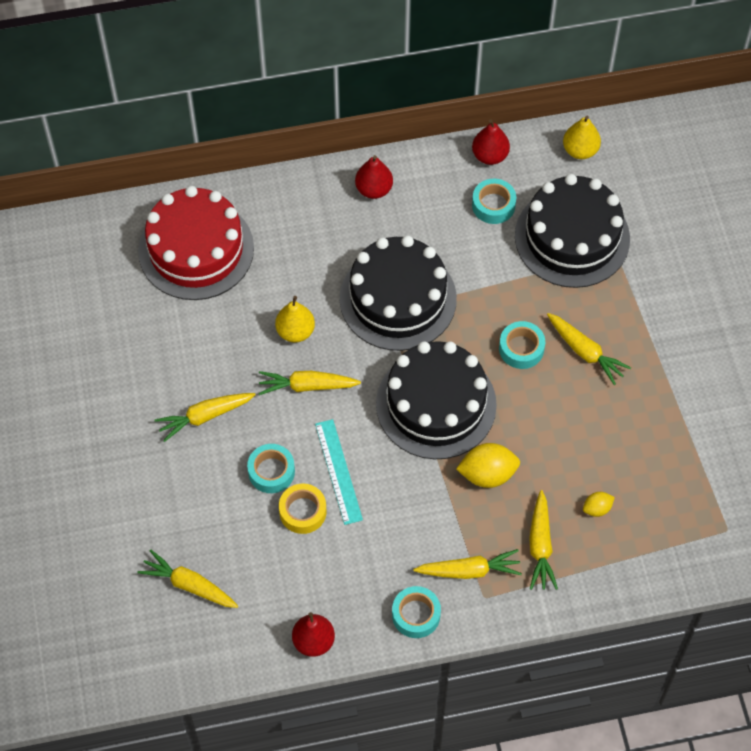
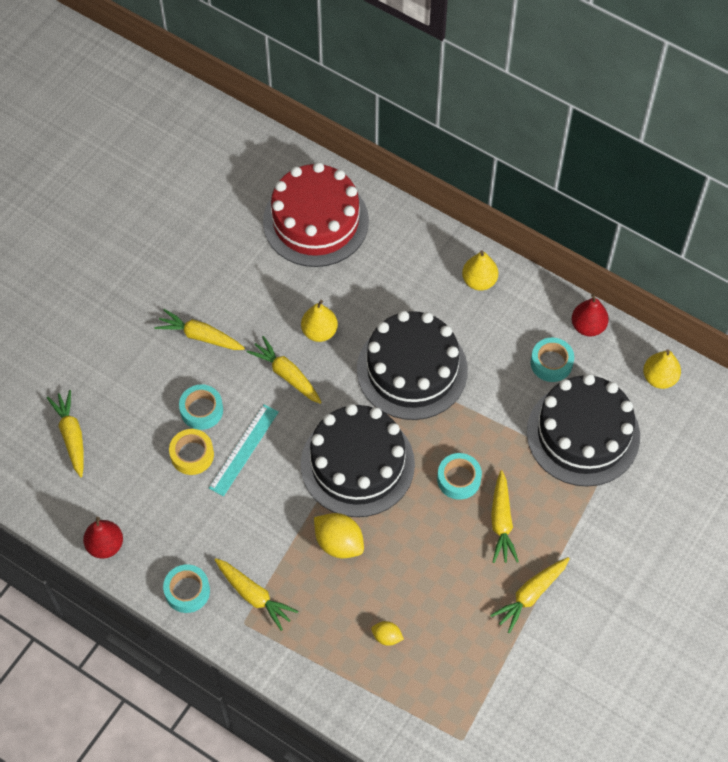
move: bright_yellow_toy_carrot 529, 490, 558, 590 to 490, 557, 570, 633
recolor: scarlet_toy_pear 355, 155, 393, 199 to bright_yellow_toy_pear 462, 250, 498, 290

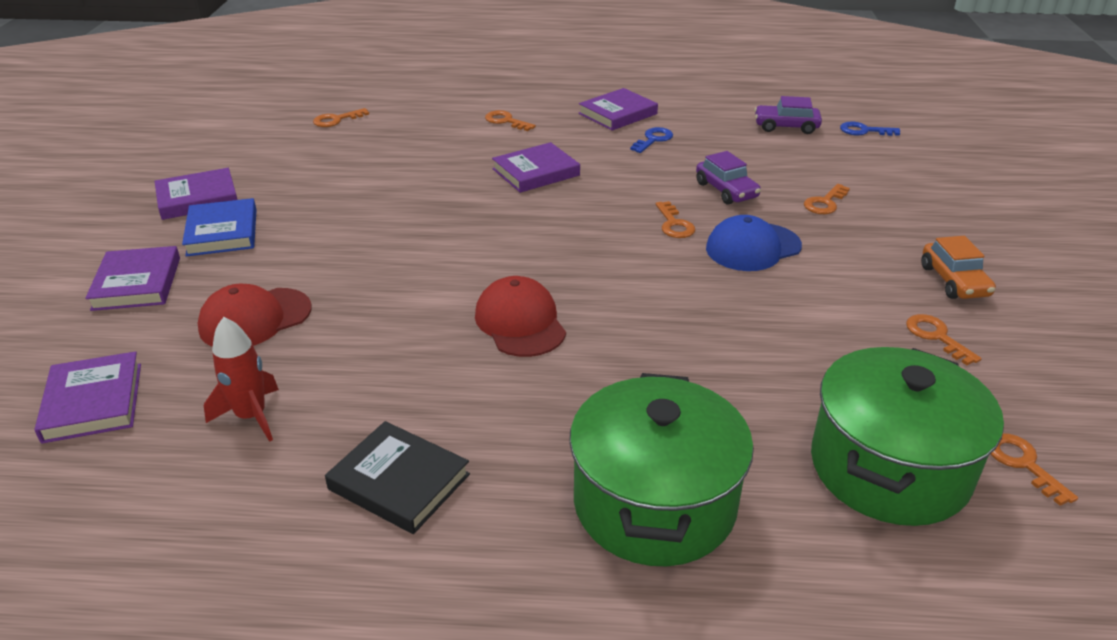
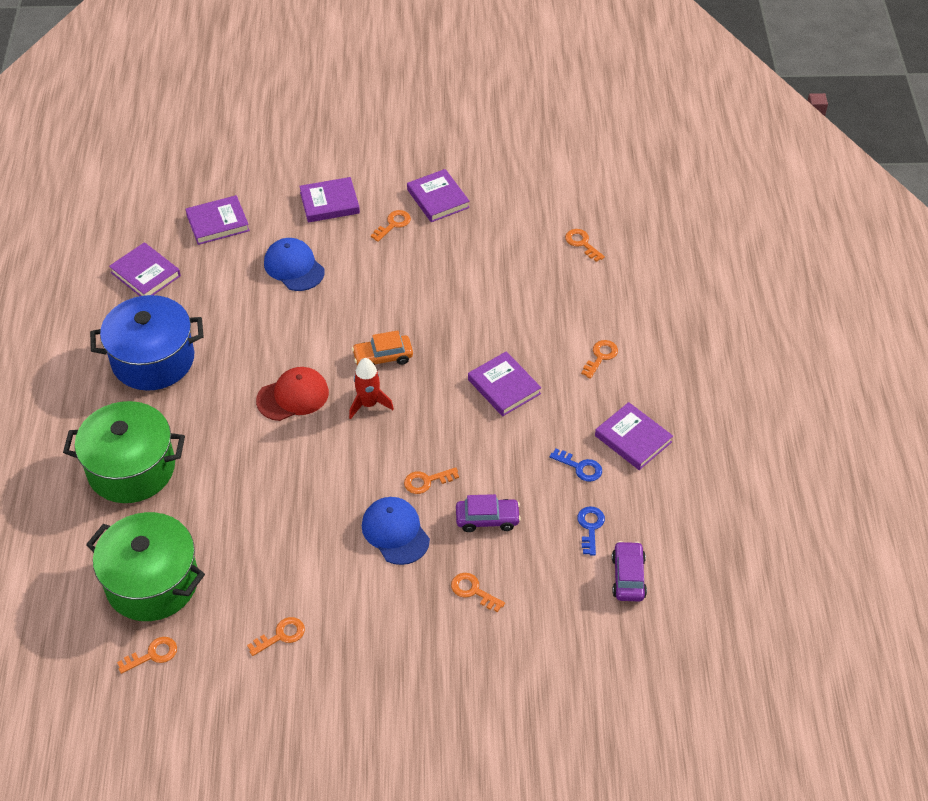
insert: purple_book 109, 242, 181, 296
move: scarlet_rocket 204, 317, 279, 442 to 349, 358, 394, 419; orange_toy_car 921, 236, 996, 299 to 352, 330, 413, 366; cobalt_latchkey 840, 122, 900, 136 to 577, 506, 605, 556
replace: jet-black_book 325, 421, 470, 534 to cobalt_stockpot 90, 295, 204, 391; cobalt_book 182, 198, 257, 257 to orange_latchkey 371, 210, 411, 242
recolor: scarlet_peaked_cap 198, 284, 312, 347 to cobalt_peaked_cap 264, 238, 325, 291
rotate: purple_toy_car 696, 151, 761, 205 = 456, 494, 521, 532 150 degrees counterclockwise

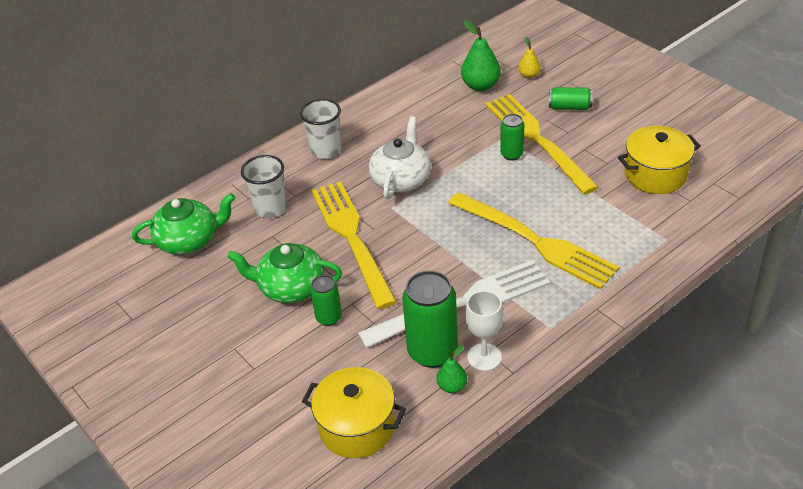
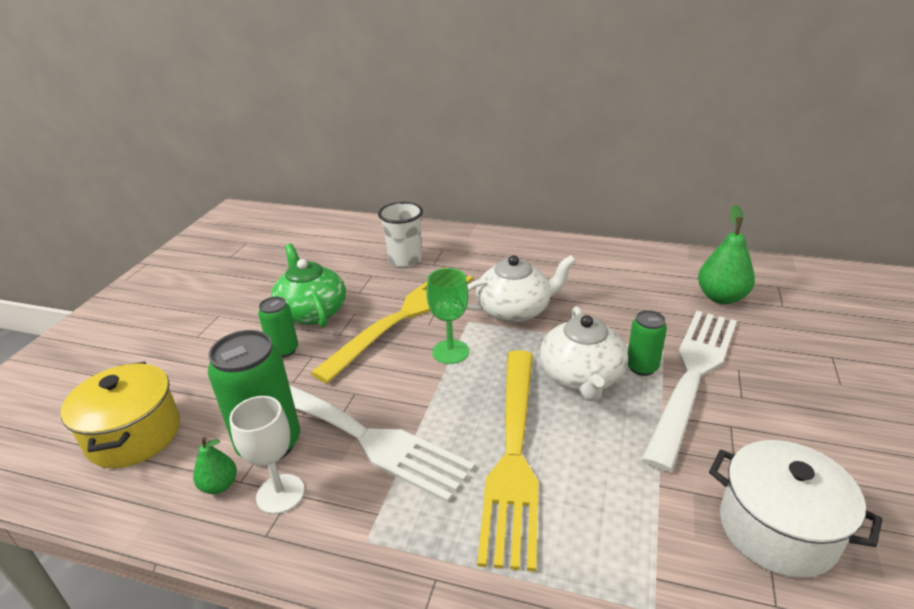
delete: leaf-green_china_teapot 132, 193, 235, 255; white_cup 300, 99, 341, 159; bright_yellow_toy_pear 518, 37, 541, 79; leaf-green_tin 549, 87, 593, 110
insert: leaf-green_goblet 426, 268, 469, 364; white_china_teapot 540, 306, 628, 401
recolor: bright_yellow_dinner_fork 485, 94, 599, 195 to white_dinner_fork 641, 311, 737, 472; bright_yellow_stockpot 618, 126, 701, 194 to white_stockpot 709, 440, 883, 578

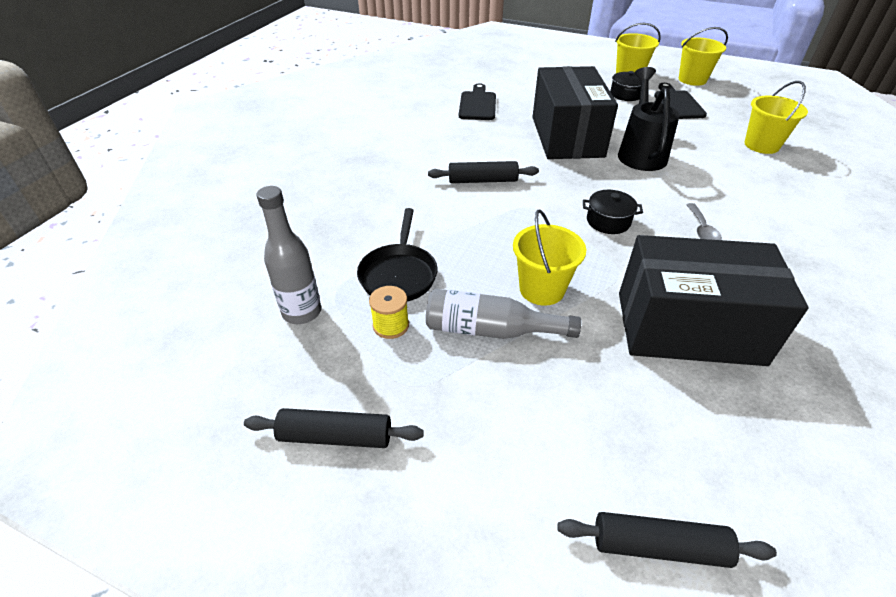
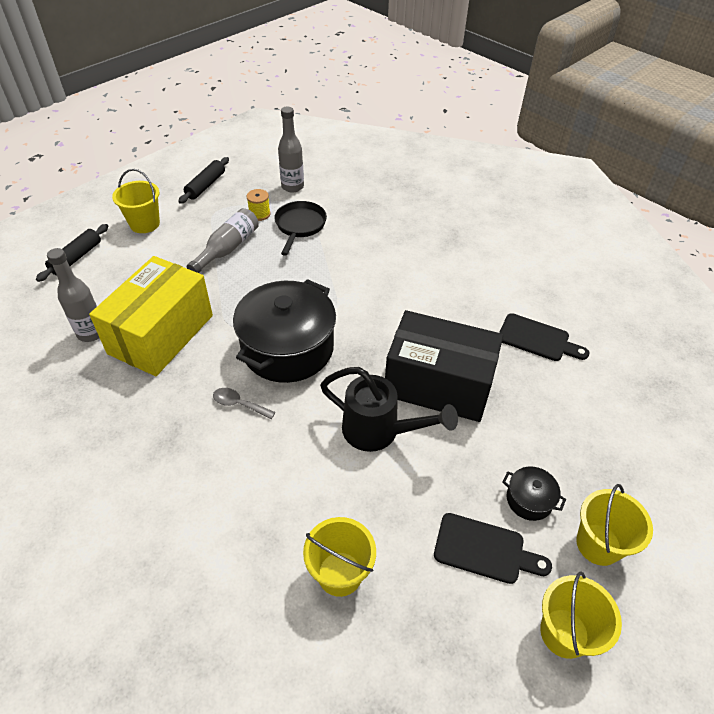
delete: jet-black_pastry_roller 428, 161, 539, 183
insert: ash-grey_flask 47, 248, 99, 342
move: bright_yellow_sand_bucket 513, 210, 586, 306 to 112, 169, 160, 233
recolor: jet-black_package 619, 235, 809, 366 to bright_yellow_package 89, 256, 213, 376
rotate: jet-black_frying_pan 357, 208, 437, 302 = 274, 201, 327, 256 75 degrees clockwise
resize: jet-black_stockpot 583, 190, 643, 234 = 233, 279, 336, 383 x2.36

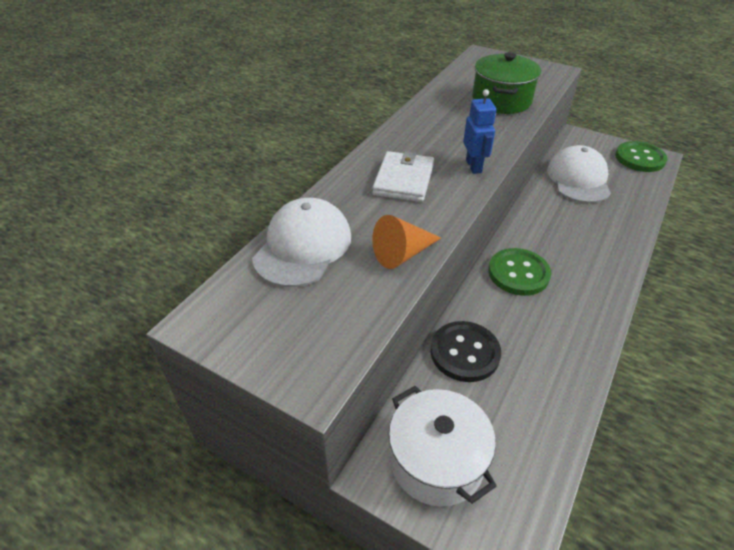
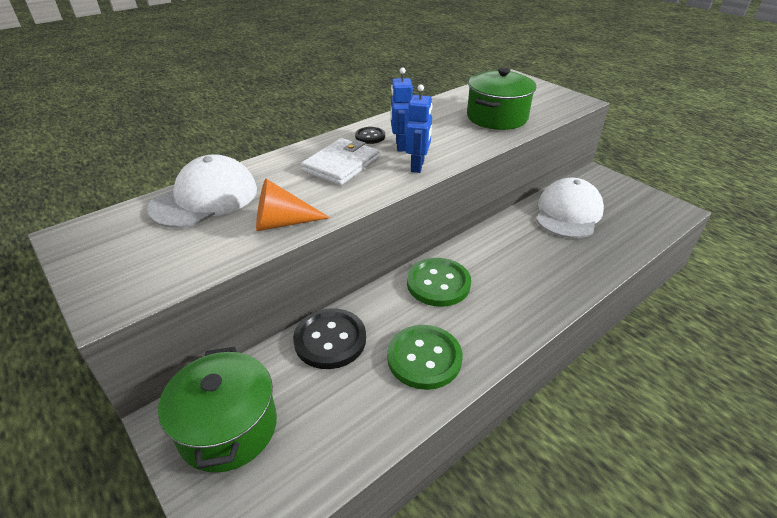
insert: jet-black_sewing_button 355, 127, 385, 144; cobalt_toy_robot 390, 67, 413, 152
move: leaf-green_sewing_button 615, 141, 667, 172 to 387, 325, 462, 390
recolor: white_stockpot 389, 386, 497, 507 to leaf-green_stockpot 158, 347, 277, 473

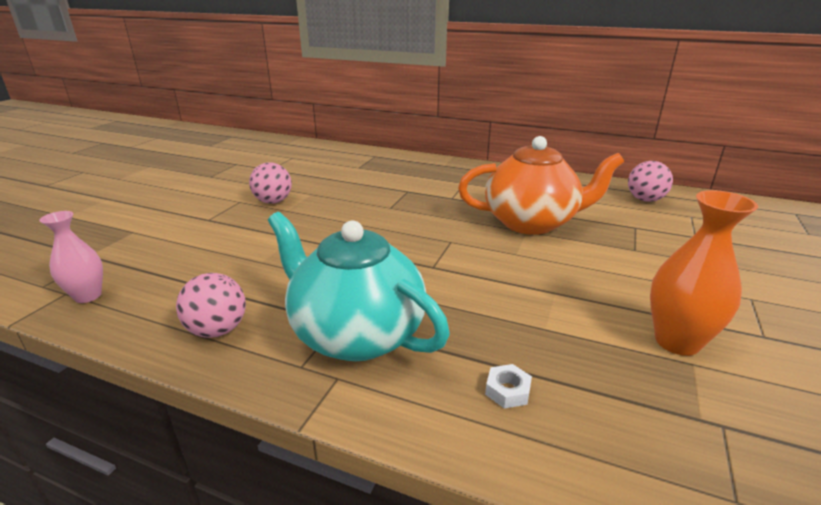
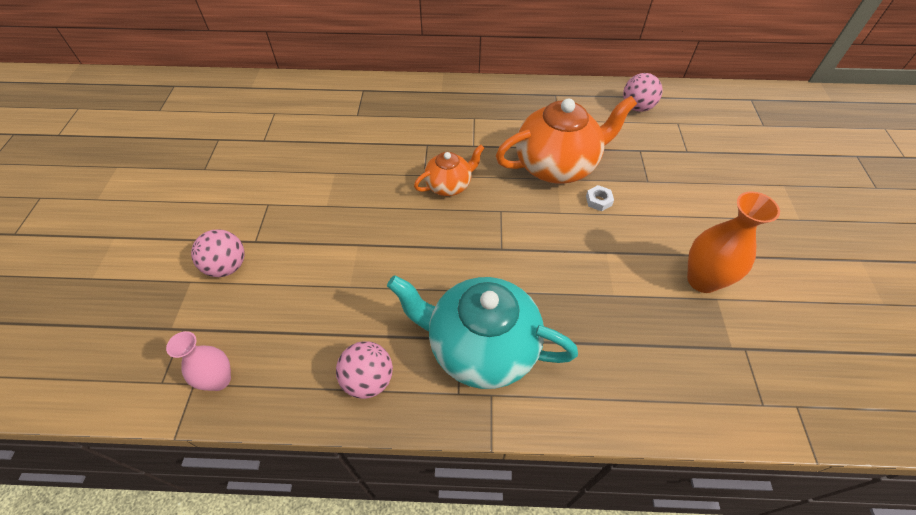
insert: orange_china_teapot 414, 144, 485, 196
move: rosy_play_ball 249, 162, 292, 204 to 191, 229, 245, 277; white_hexagon_nut 485, 364, 532, 409 to 586, 185, 614, 211

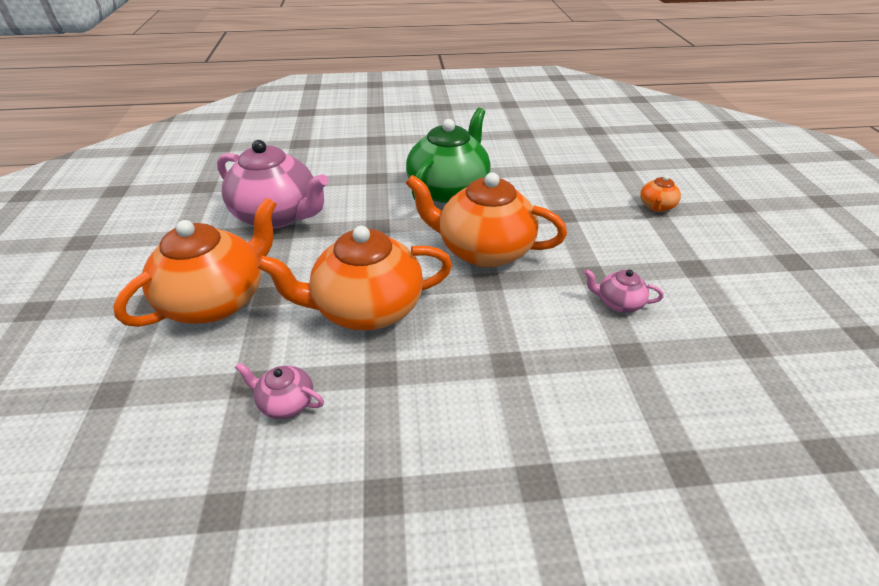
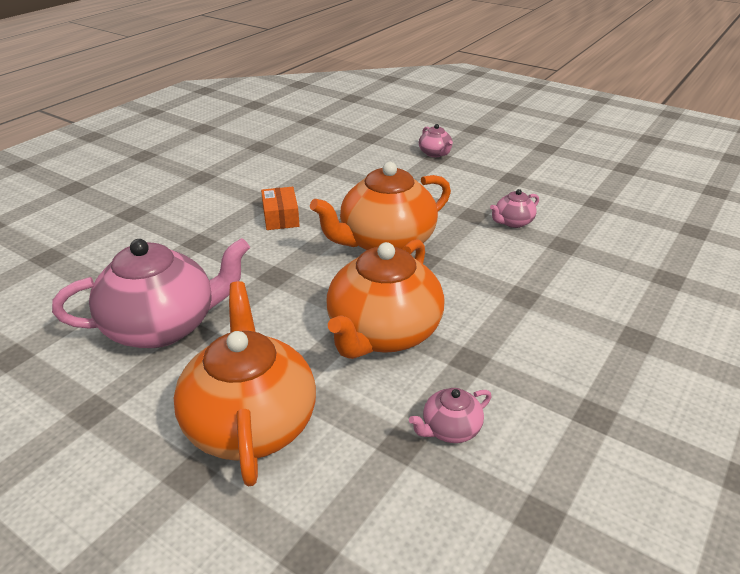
replace: leaf-green_china_teapot 406, 108, 491, 204 to orange_package 261, 187, 300, 230
recolor: orange_china_teapot 640, 175, 681, 212 to rosy_china_teapot 419, 124, 453, 157

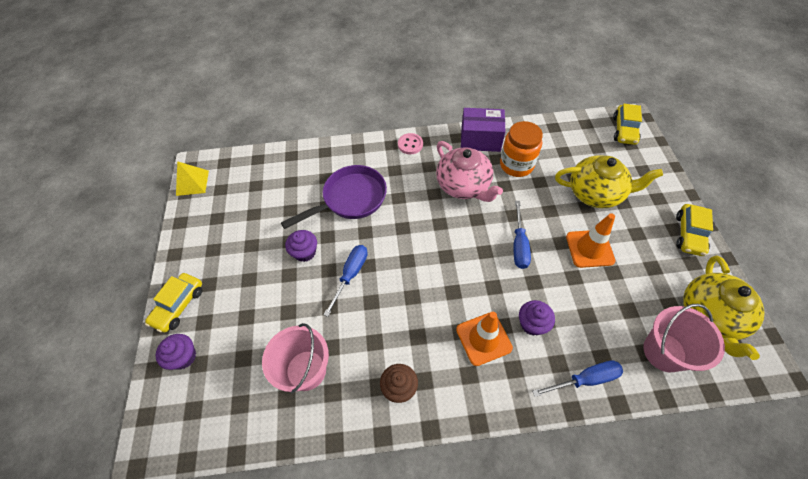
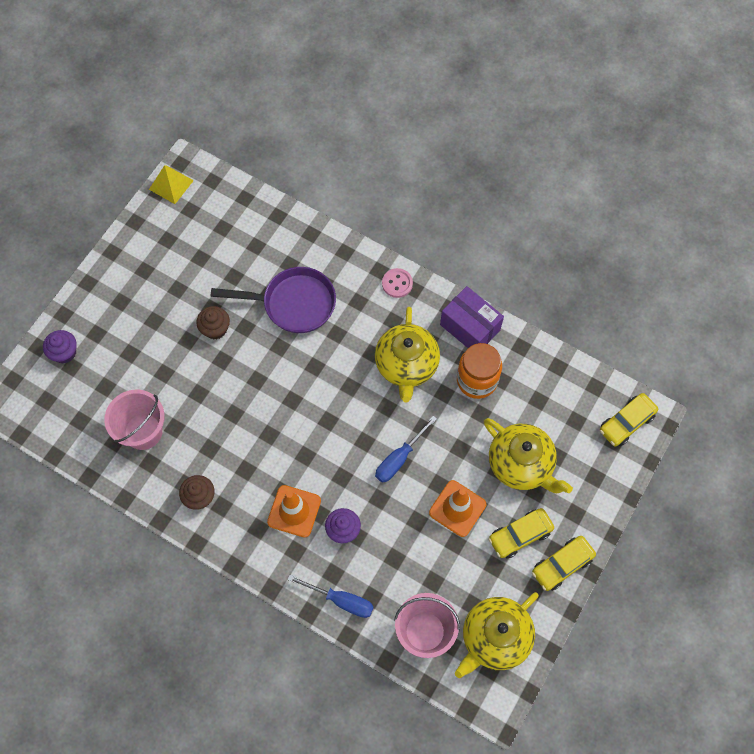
delete: cobalt_screwdriver 323, 245, 368, 317
move: bright_yellow_toy_car 145, 273, 202, 332 to 488, 508, 554, 559
recolor: purple_cupcake 285, 230, 317, 262 to russet_cupcake 196, 306, 230, 339; rosy_china_teapot 436, 141, 503, 202 to bright_yellow_china_teapot 375, 307, 440, 402

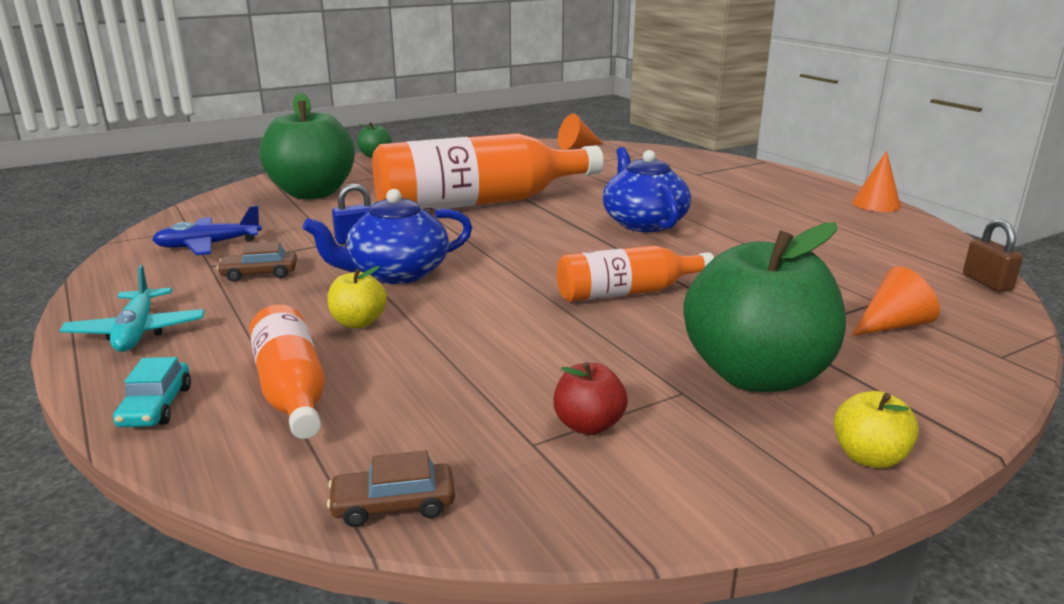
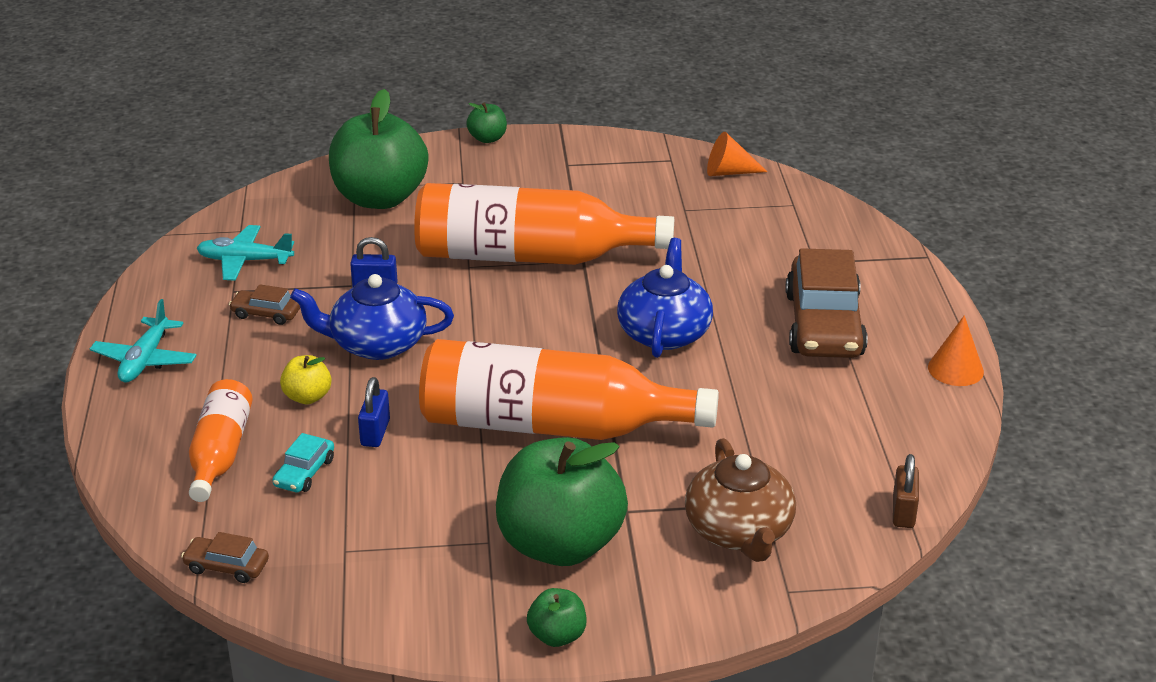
delete: scarlet_apple_fruit 553, 362, 628, 435
insert: cobalt_padlock 358, 377, 390, 447; russet_toy_car 785, 248, 868, 358
move: turquoise_toy_car 113, 357, 191, 427 to 273, 433, 334, 492
replace: orange_solid_cone 852, 266, 940, 336 to russet_china_teapot 685, 438, 796, 562
recolor: cobalt_toy_plane 152, 205, 262, 255 to turquoise_toy_plane 196, 225, 294, 281; bright_yellow_apple_fruit 834, 391, 919, 468 to leaf-green_apple_fruit 527, 588, 586, 647
resize: orange_flask 557, 245, 714, 302 = 419, 339, 719, 440 x1.90

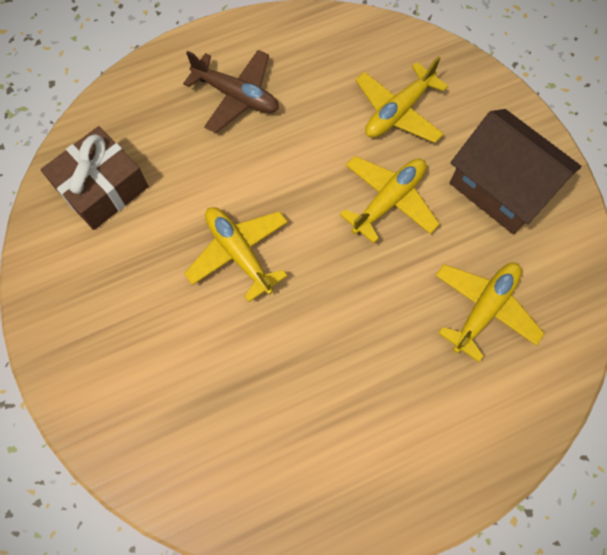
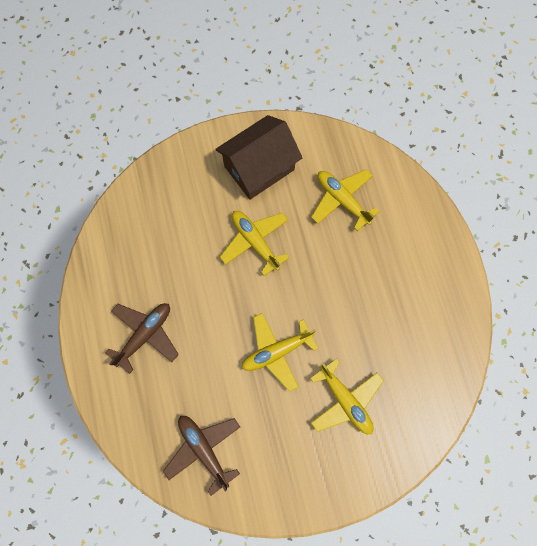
move: bright_yellow_toy_plane 356, 56, 448, 143 to 310, 358, 384, 434
replace: russet_wrapped_gift 40, 126, 149, 230 to russet_toy_plane 163, 416, 240, 496

